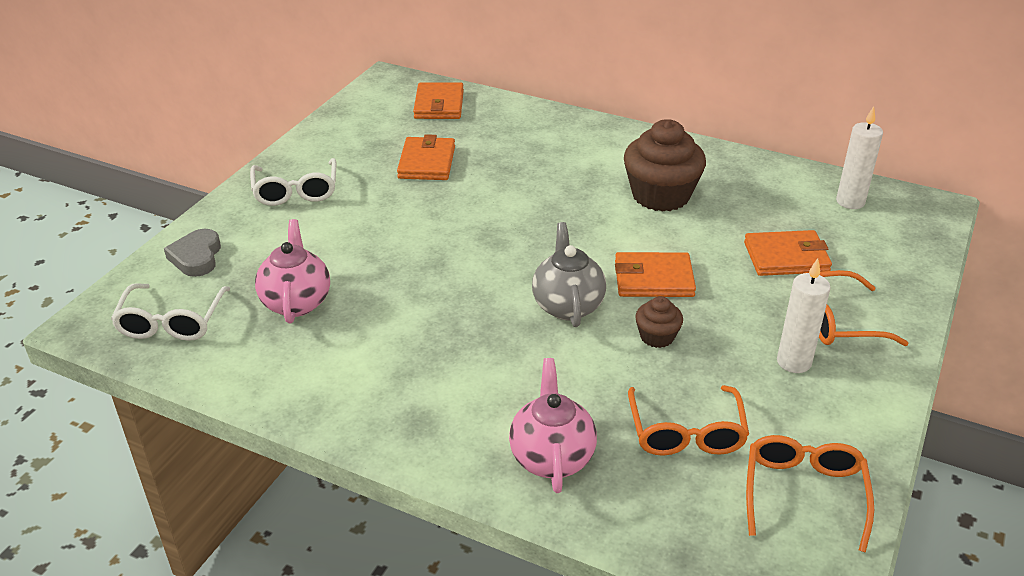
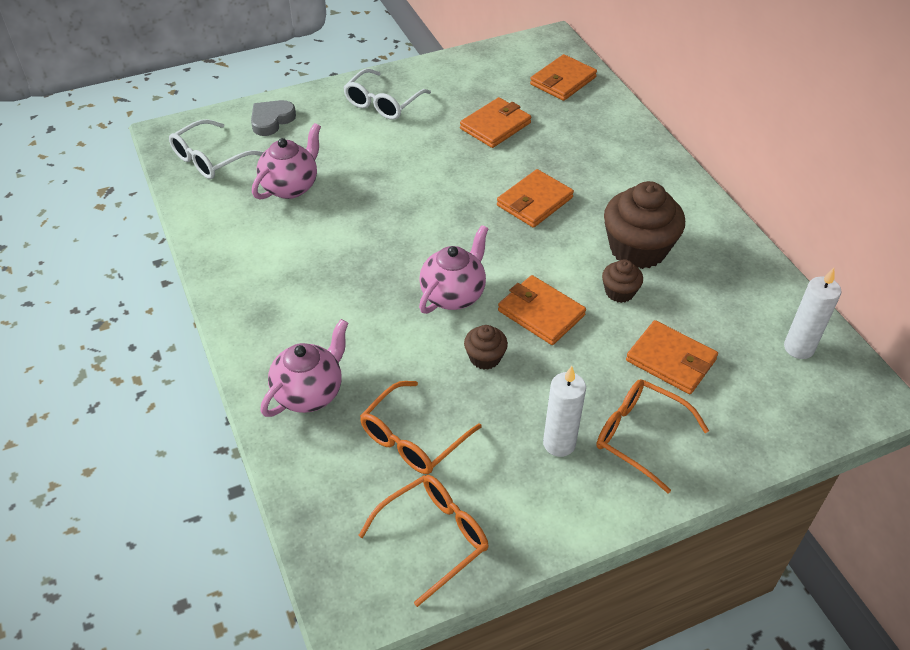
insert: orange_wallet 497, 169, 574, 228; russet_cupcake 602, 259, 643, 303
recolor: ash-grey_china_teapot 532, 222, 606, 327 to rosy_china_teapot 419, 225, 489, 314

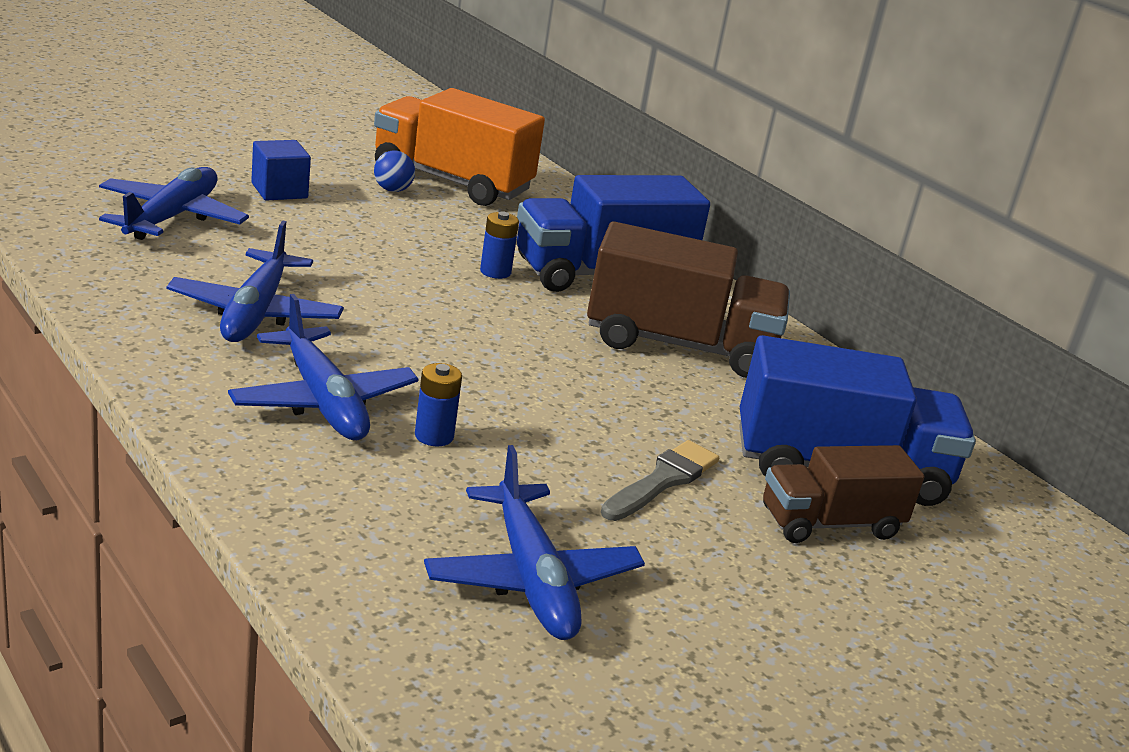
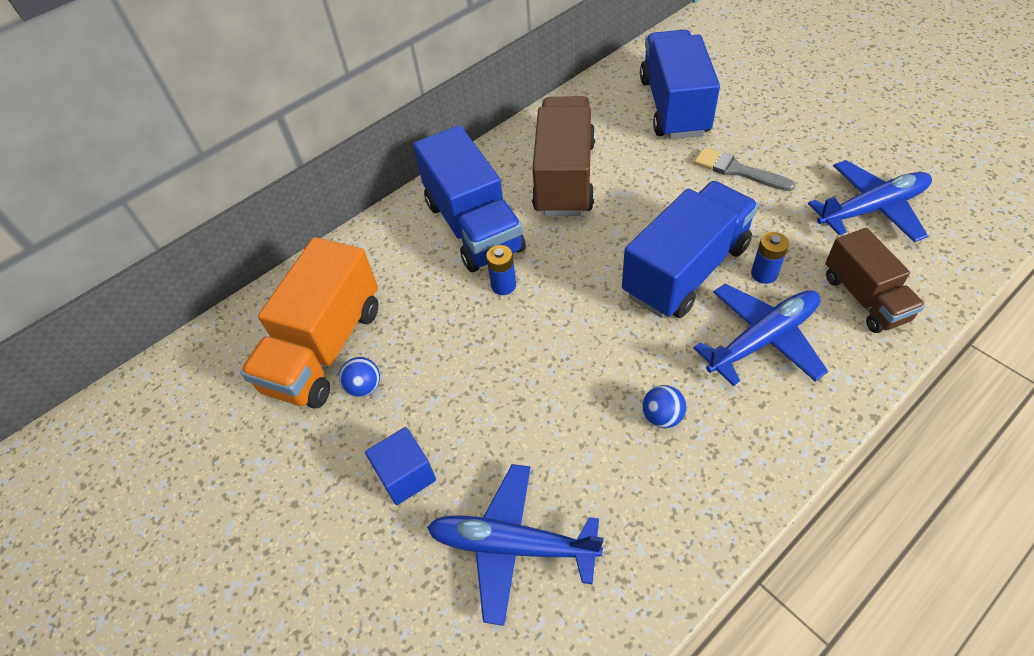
insert: cobalt_toy_truck 622, 181, 759, 318
move: russet_toy_truck 763, 445, 924, 543 to 825, 228, 925, 333
replace: cobalt_toy_plane 167, 220, 344, 342 to cobalt_play_ball 643, 385, 686, 428

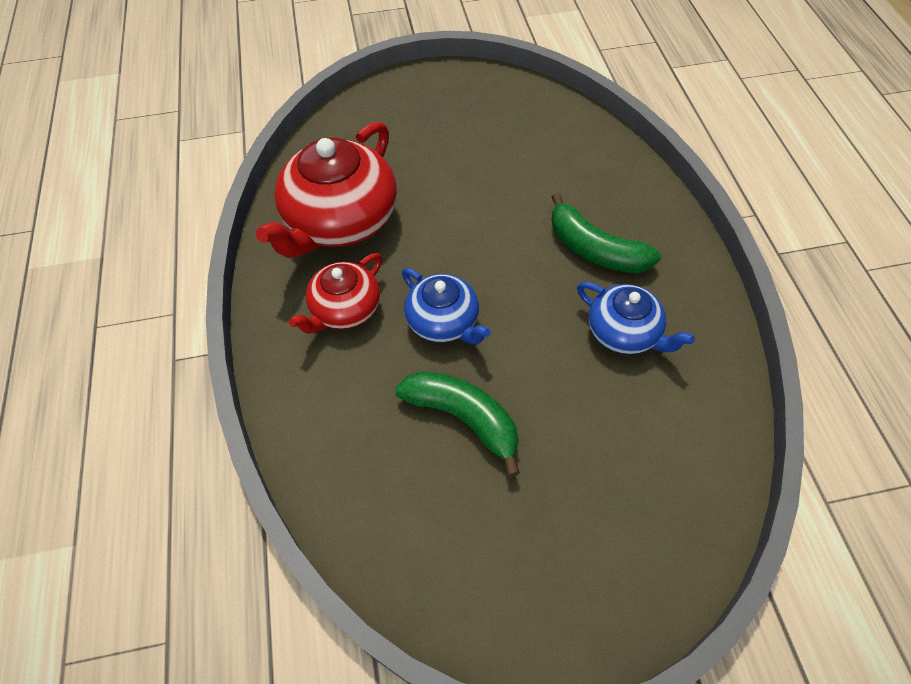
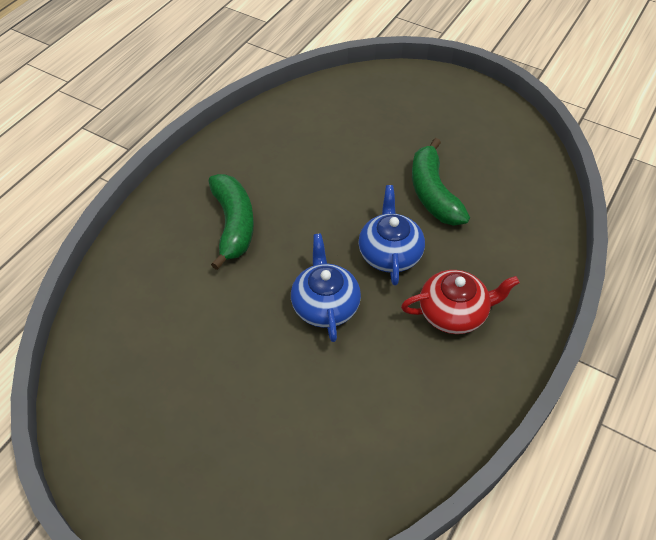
delete: scarlet_china_teapot 256, 122, 397, 258
move: cobalt_china_teapot 577, 282, 695, 354 to 291, 234, 361, 342

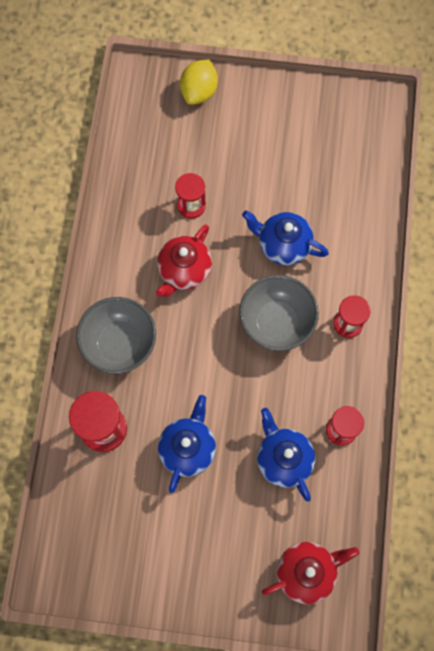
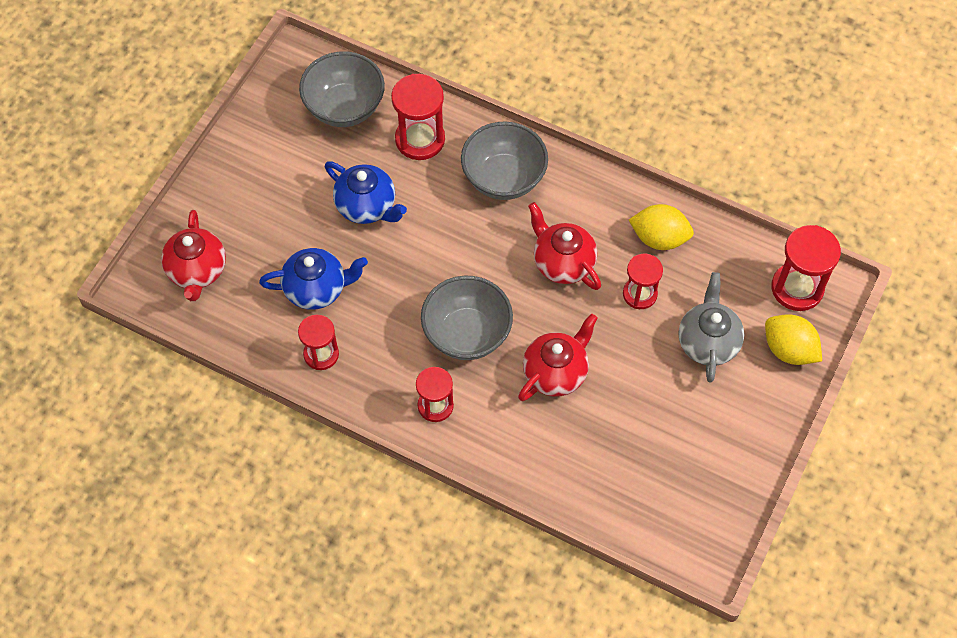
insert: ash-grey_bowl 299, 52, 385, 127; bright_yellow_toy_lemon 629, 204, 694, 250; ash-grey_china_teapot 678, 272, 744, 382; scarlet_sand_timer 771, 225, 841, 311
recolor: cobalt_china_teapot 242, 211, 329, 265 to scarlet_china_teapot 518, 313, 598, 401

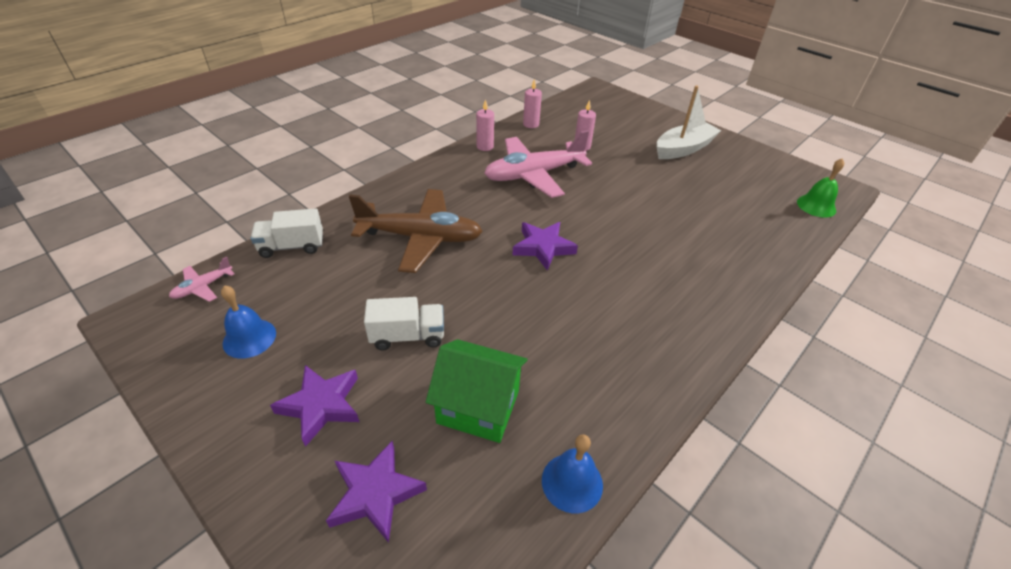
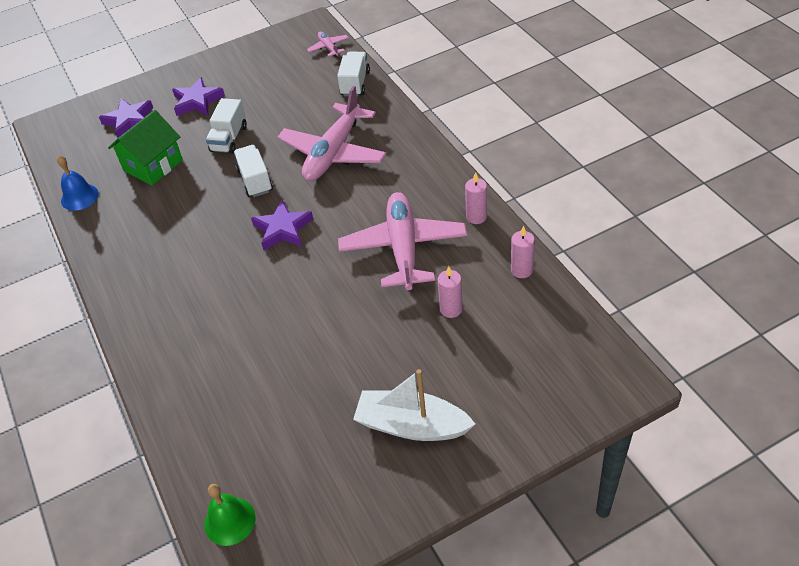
delete: cobalt_bell 221, 285, 276, 359
insert: white_toy_truck 234, 145, 273, 197
recolor: russet_toy_plane 349, 189, 483, 273 to rosy_toy_plane 277, 86, 387, 181
rotate: white_sailboat 657, 85, 722, 159 = 353, 369, 475, 441 120 degrees clockwise

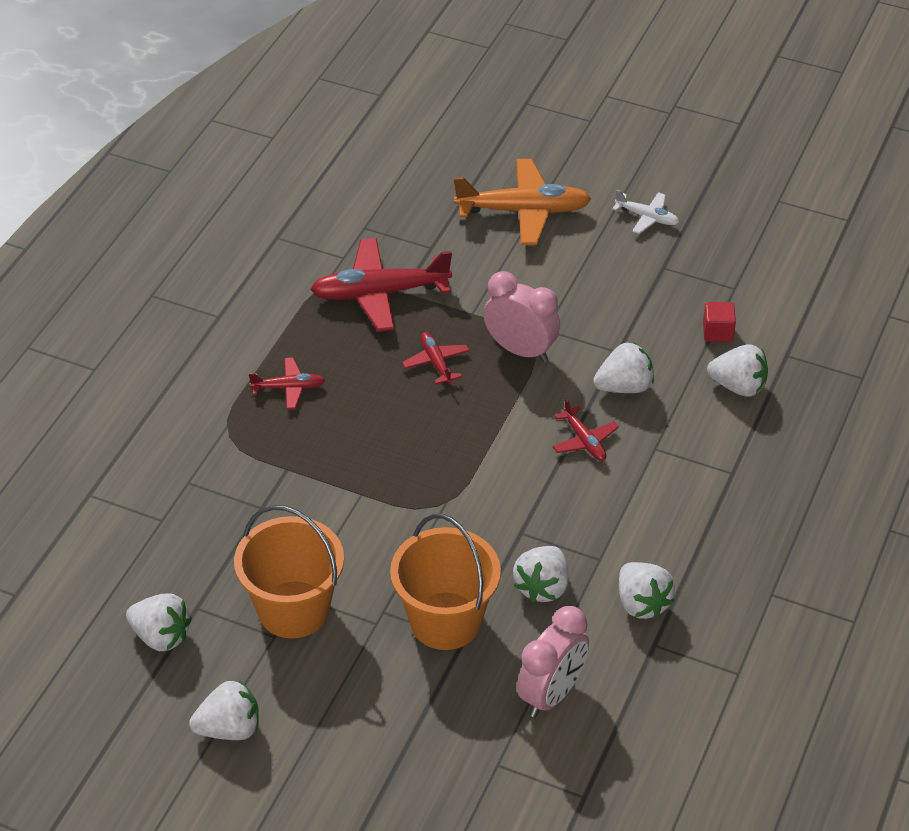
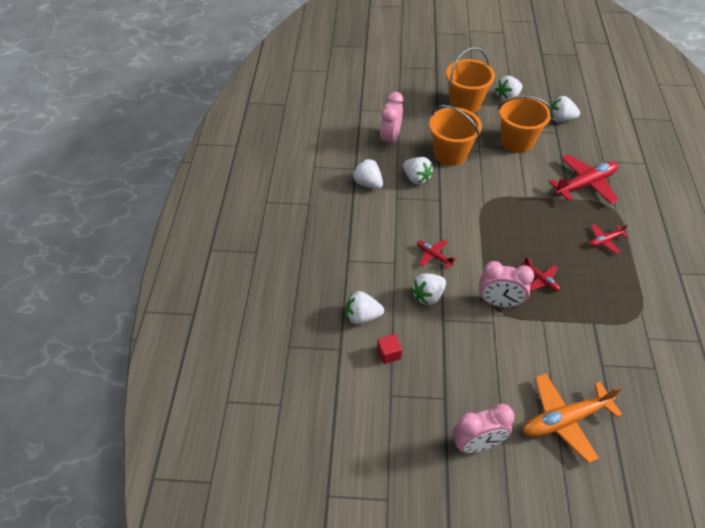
insert: orange_sand_bucket 446, 47, 495, 113
move: scarlet_toy_plane 310, 238, 452, 332 to 549, 154, 619, 204
replace: white_toy_plane 612, 189, 679, 234 to rosy_alarm_clock 452, 404, 515, 453
rotate: white_toy_strawberry 513, 546, 569, 603 = 403, 157, 433, 185 135 degrees clockwise

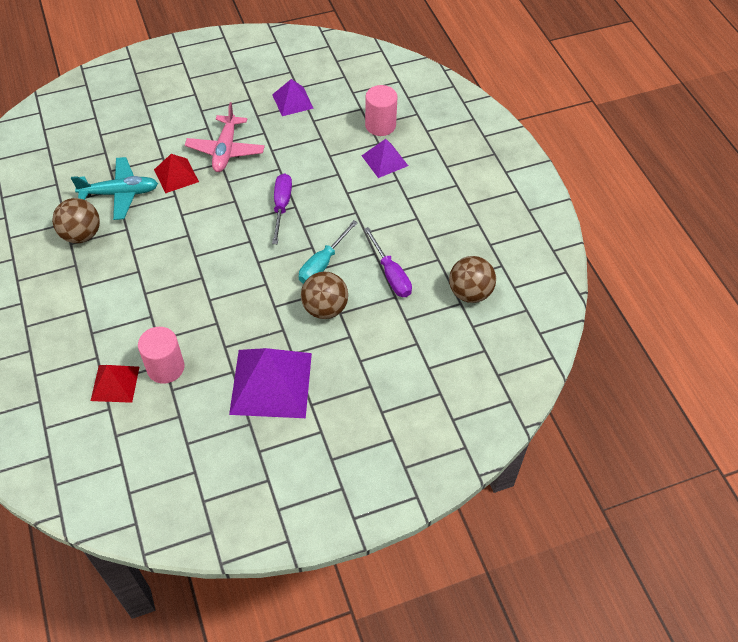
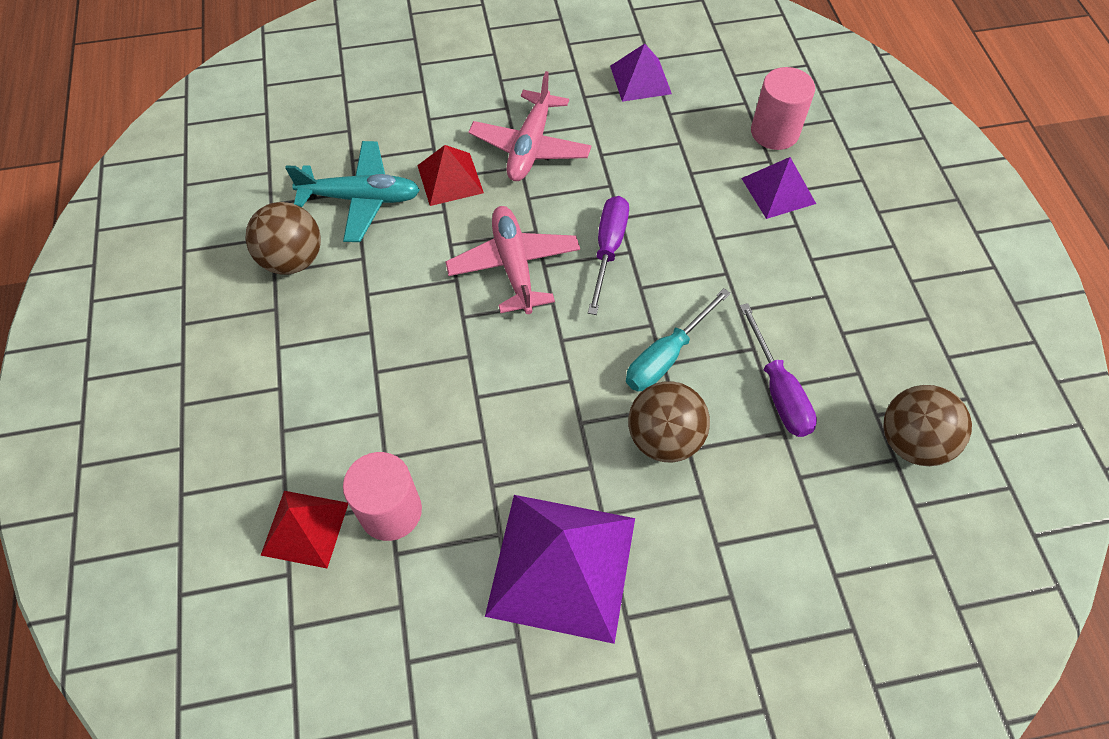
insert: rosy_toy_plane 445, 206, 580, 314

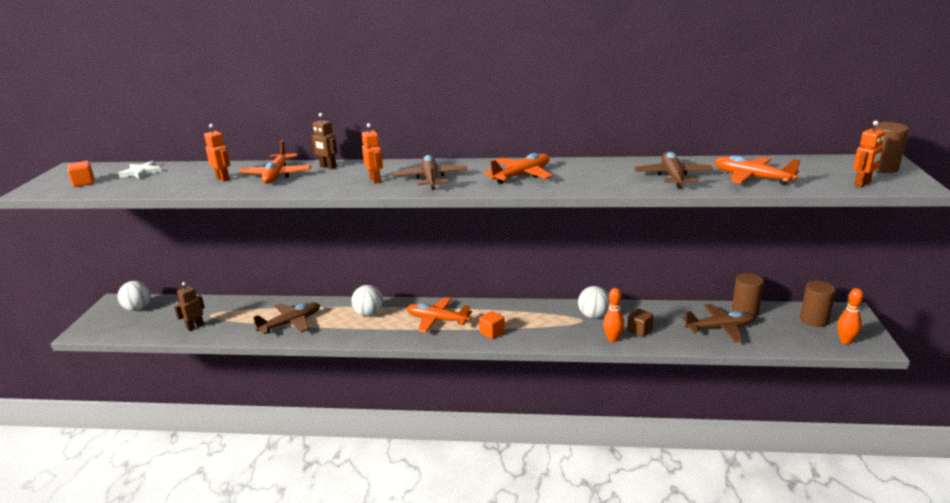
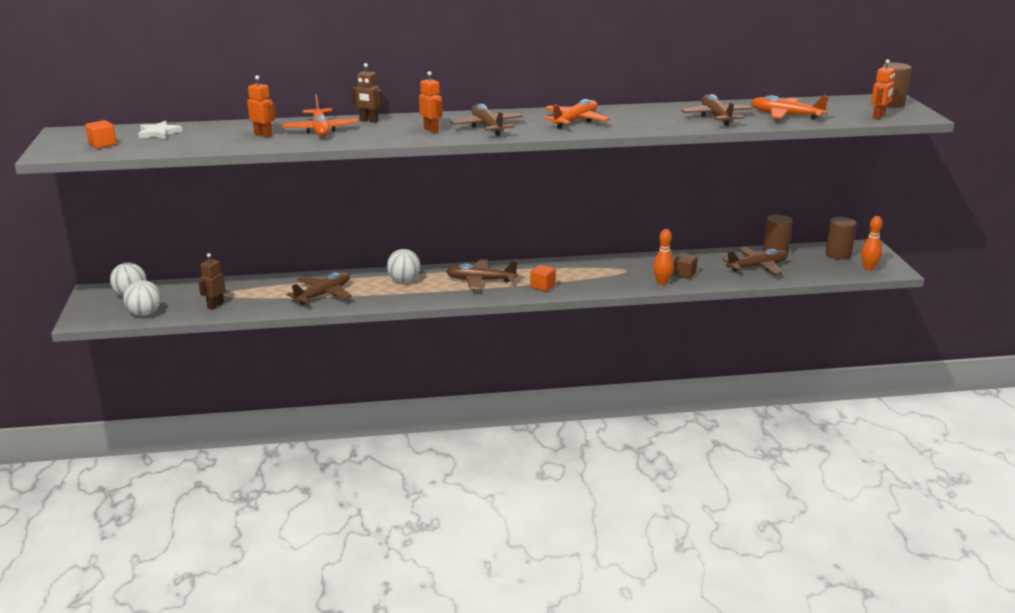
move: white_play_ball 578, 286, 610, 319 to 123, 280, 161, 316
recolor: orange_toy_plane 406, 297, 472, 333 to russet_toy_plane 446, 259, 518, 290

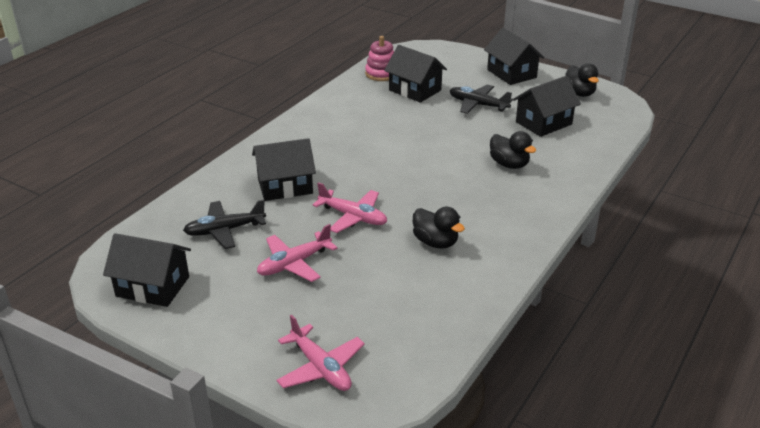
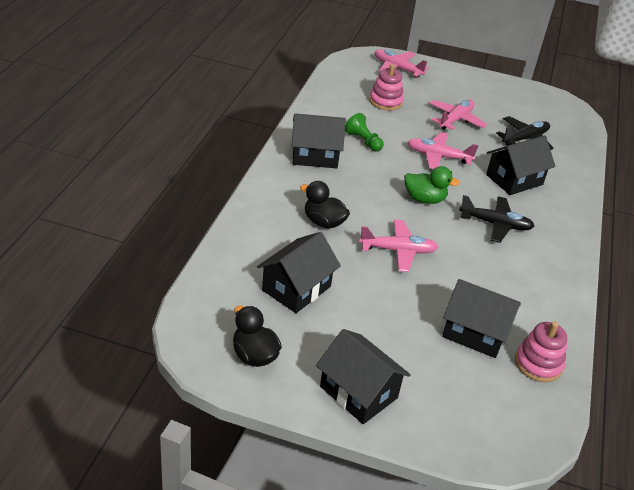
insert: rosy_toy_plane 359, 219, 438, 272; rosy_ring_stacker 369, 64, 404, 111; leaf-green_toy_duck 404, 166, 460, 204
move: jet-black_cottage 103, 233, 191, 307 to 292, 113, 346, 168; jet-black_toy_plane 450, 84, 513, 114 to 459, 195, 534, 243
replace: jet-black_toy_duck 413, 207, 465, 249 to leaf-green_chess_pawn 345, 113, 384, 151

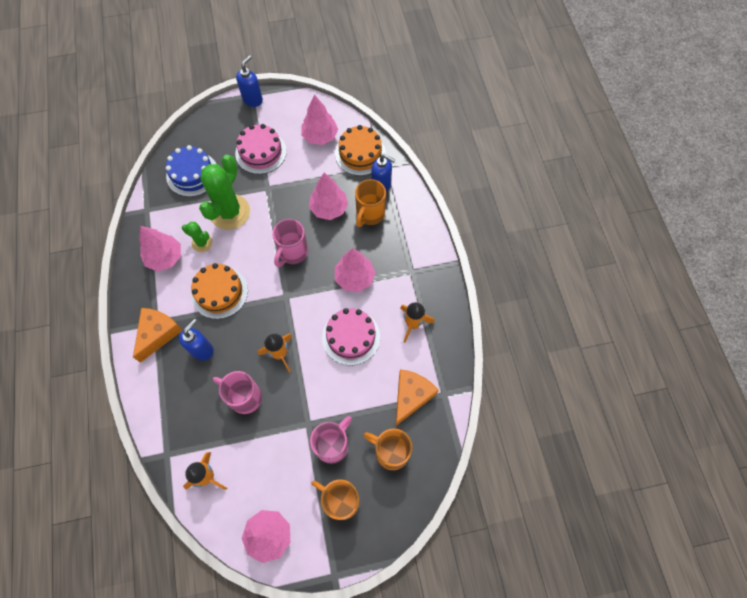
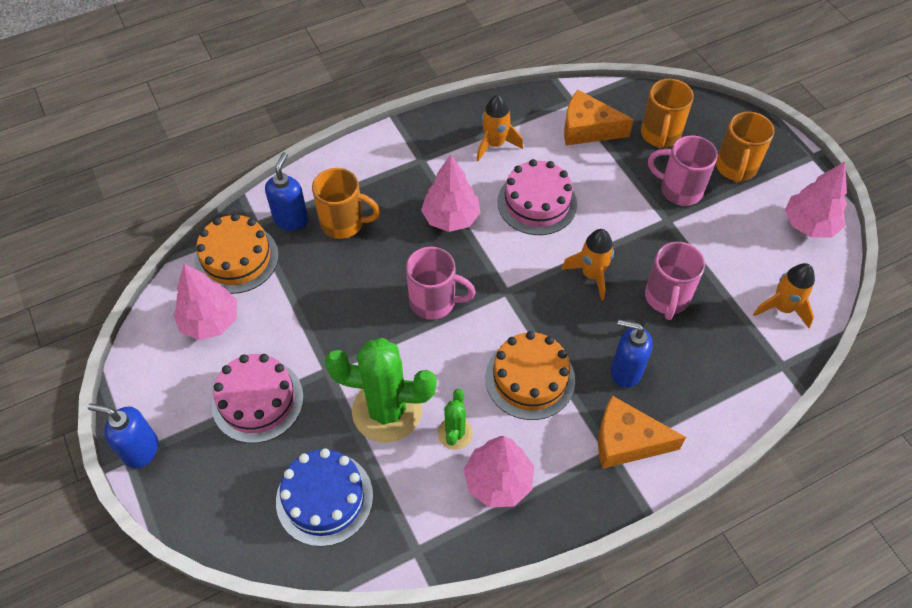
delete: rosy_tree 309, 173, 348, 220

